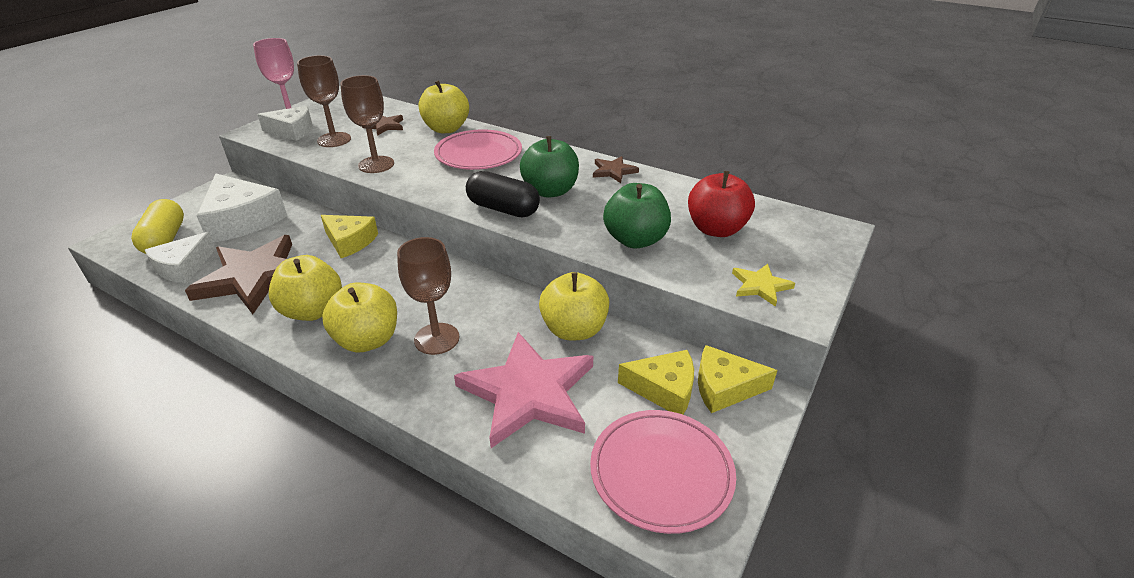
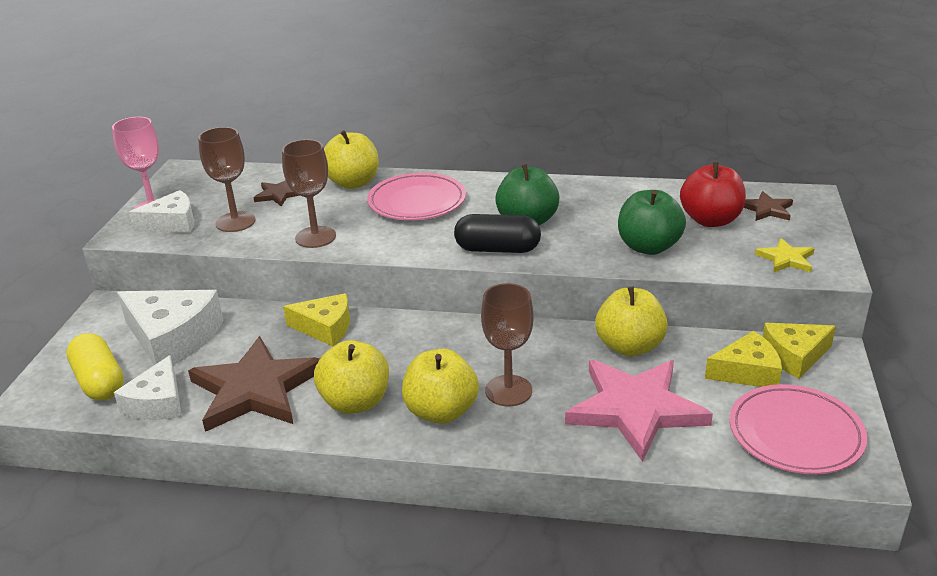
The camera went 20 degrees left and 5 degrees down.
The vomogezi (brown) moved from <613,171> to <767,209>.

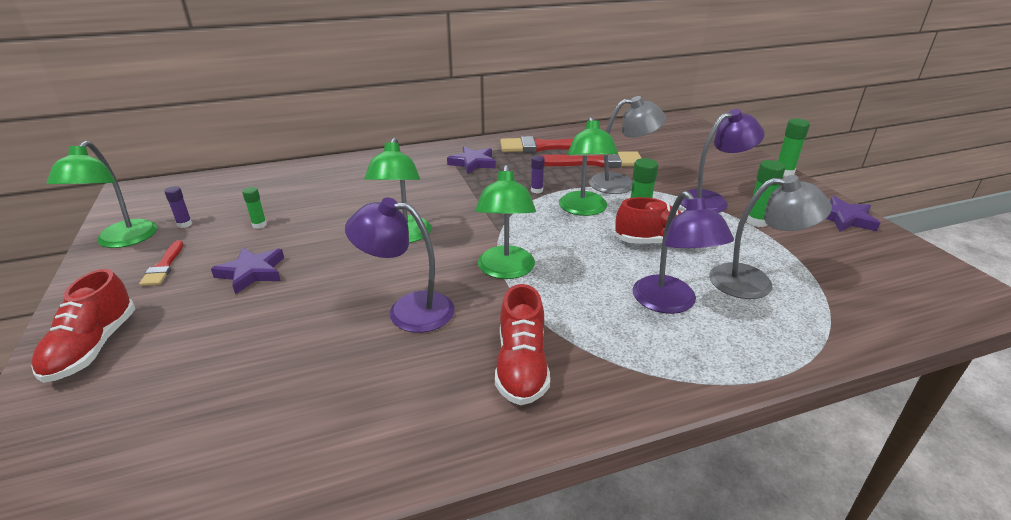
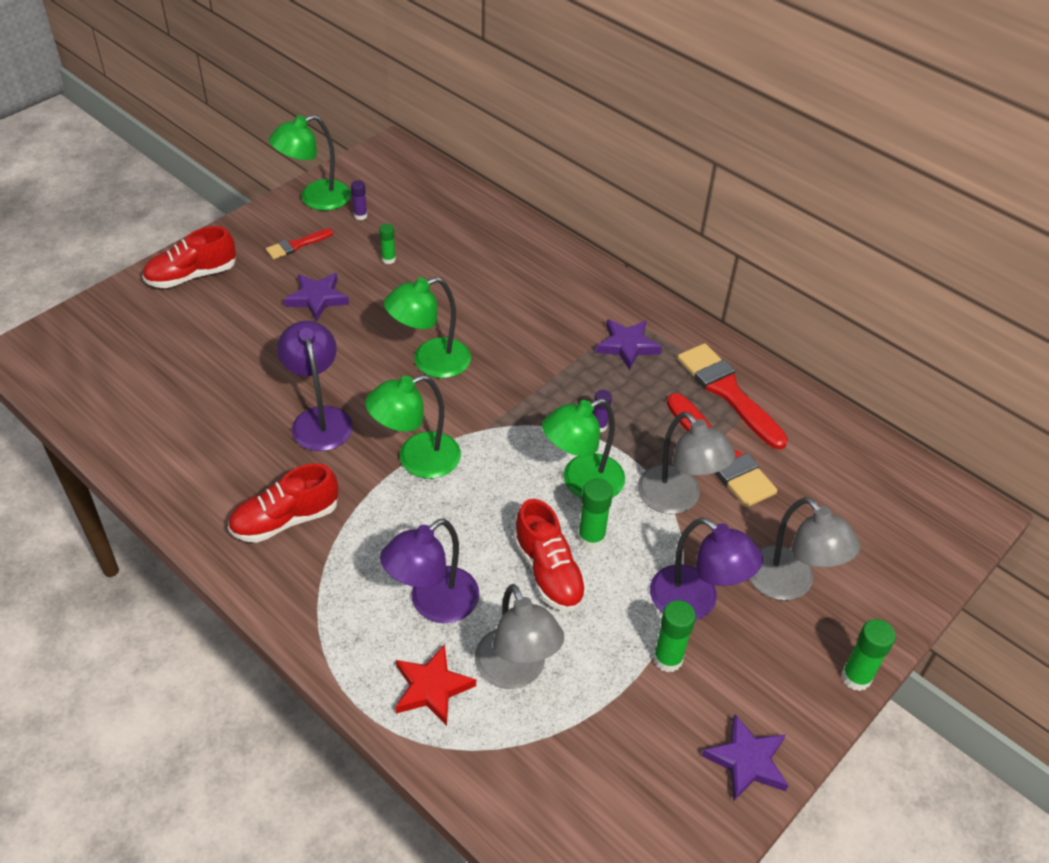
The camera went 60 degrees right and 15 degrees up.
The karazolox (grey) at <789,584> appeared.
The vomogezi (red) at <432,688> appeared.

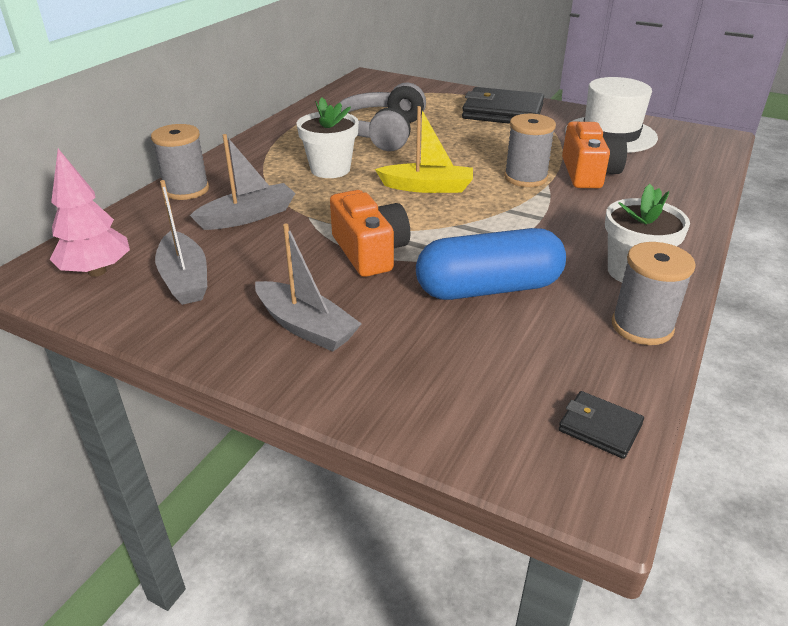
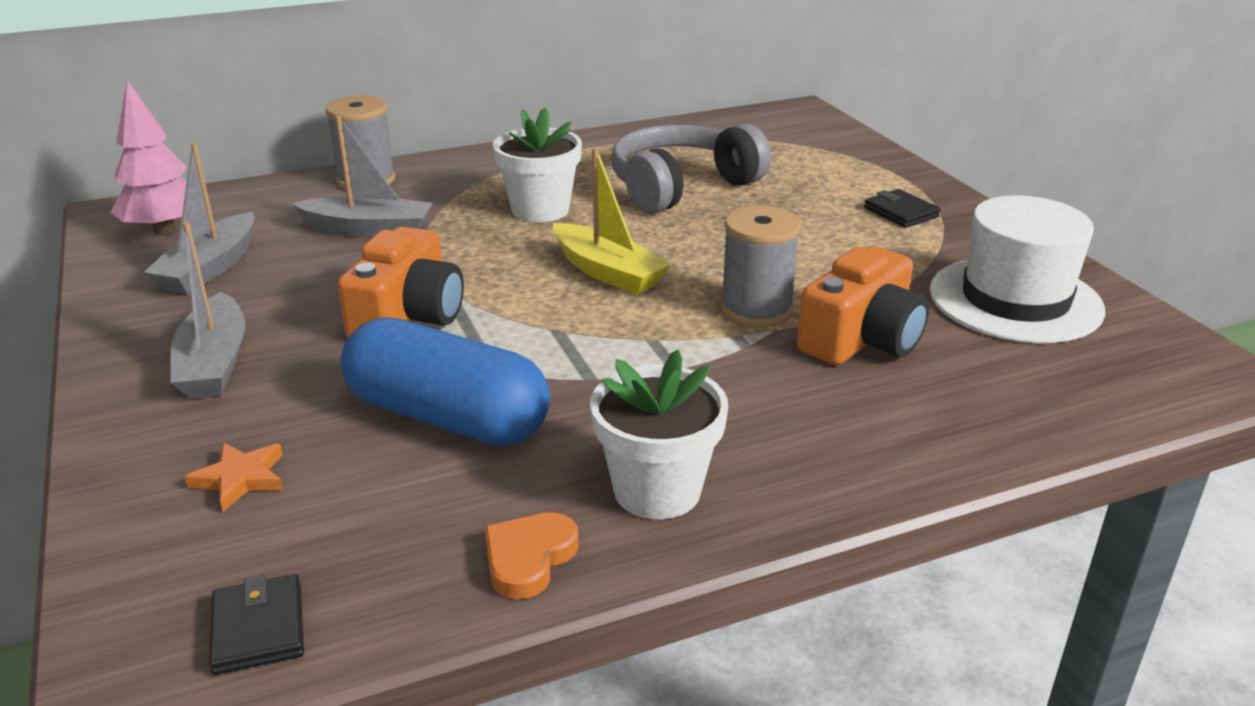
The camera went 40 degrees right and 5 degrees down.
The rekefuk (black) at <502,112> changed to 0.46 times the size.
The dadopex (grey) at <642,326> was replaced by the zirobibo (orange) at <528,558>.
The vomogezi (orange) at <240,479> appeared.

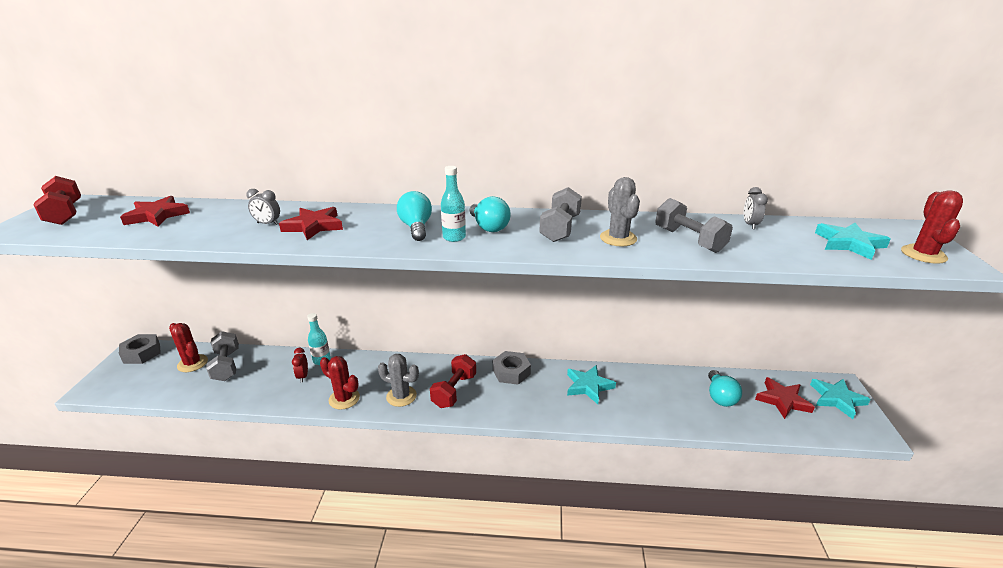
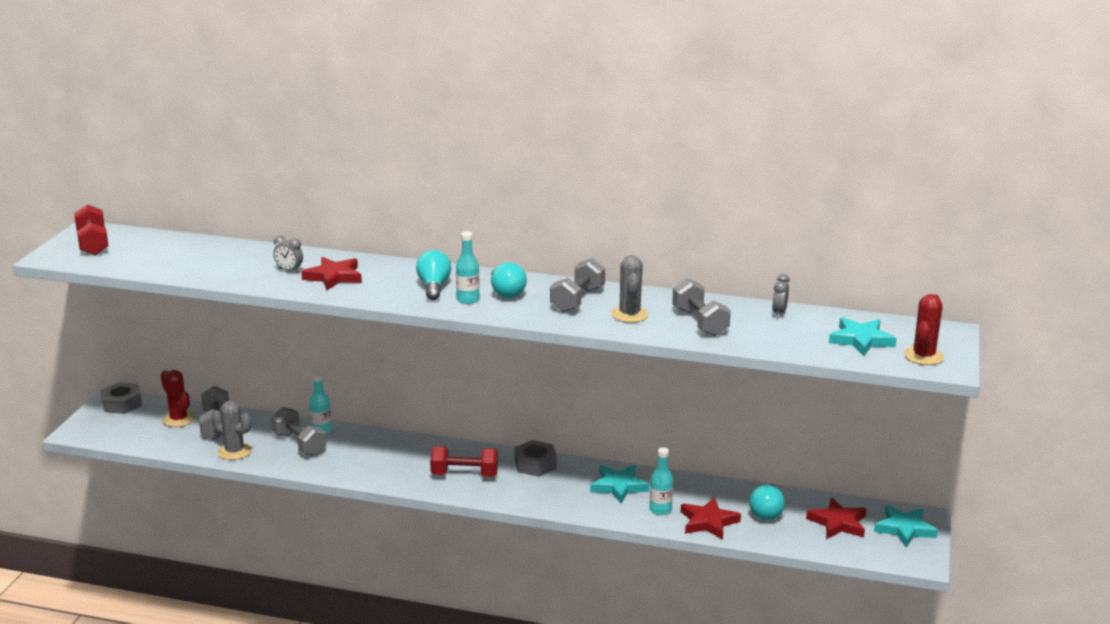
The camera went 10 degrees right and 5 degrees down.
The vomogezi (red) moved from <157,215> to <708,522>.
The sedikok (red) at <303,376> was replaced by the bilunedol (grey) at <299,444>.
The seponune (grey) moved from <401,396> to <234,451>.
The bilunedol (red) at <454,391> turned 60 degrees clockwise.
The seponune (red) at <344,399> disappeared.
The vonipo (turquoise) at <660,510> appeared.

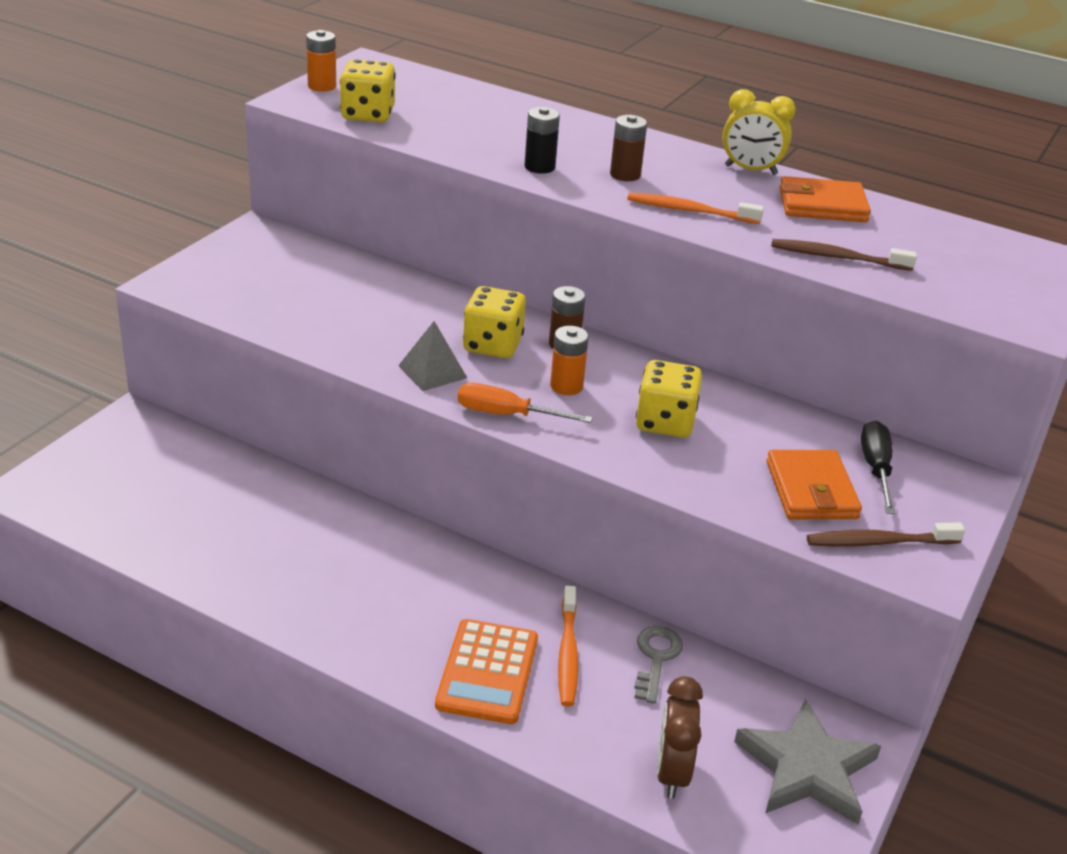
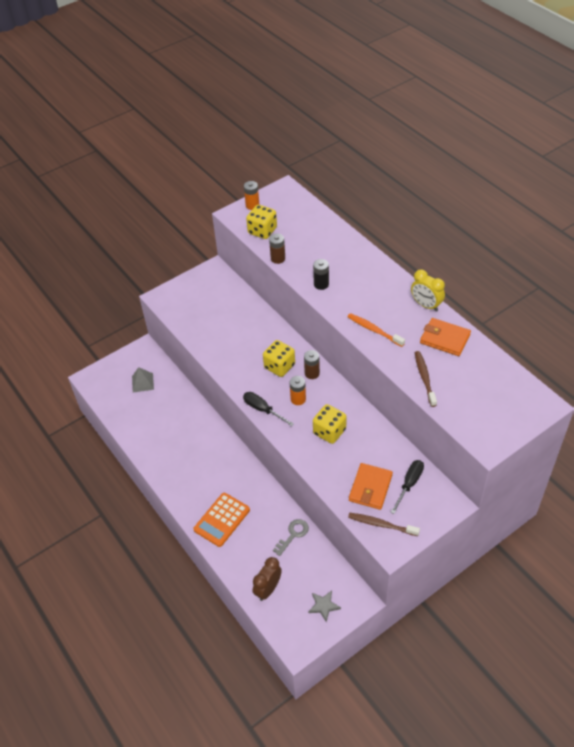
The camera went 30 degrees right and 15 degrees up.
The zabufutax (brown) moved from <625,175> to <278,258>.
The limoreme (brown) at <837,257> turned 45 degrees clockwise.
The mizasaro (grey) moved from <432,371> to <143,382>.
The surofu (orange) at <506,414> became the surofu (black) at <262,409>.
The limoreme (orange) at <567,653> disappeared.
The vomogezi (grey) at <807,768> changed to 0.53 times the size.

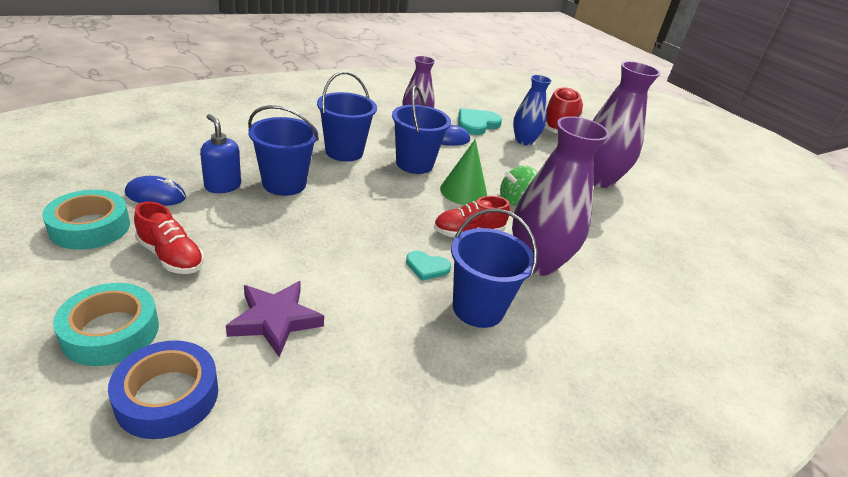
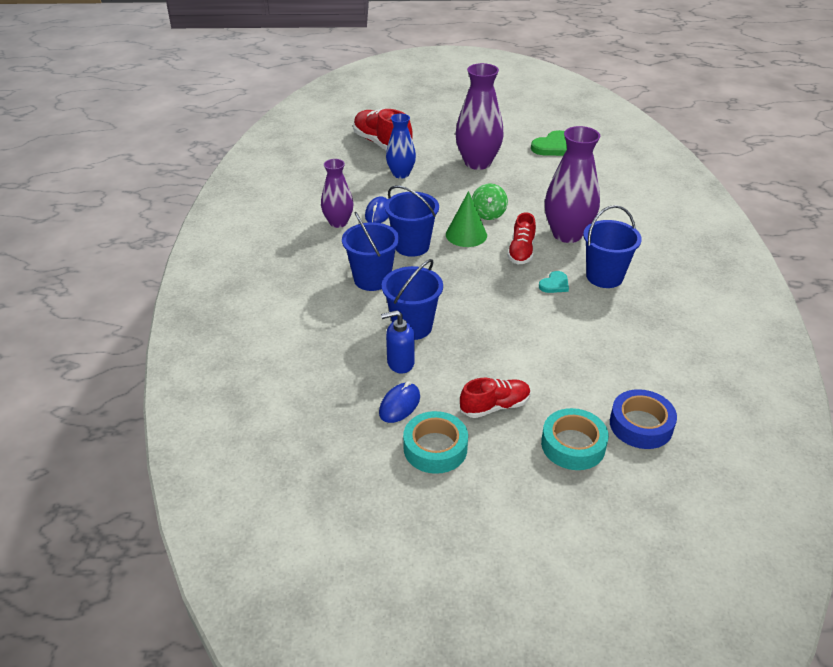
The camera went 55 degrees left and 5 degrees up.
The zirobibo (turquoise) at <476,124> disappeared.
The vomogezi (purple) at <275,320> disappeared.
The zirobibo (green) at <554,147> appeared.

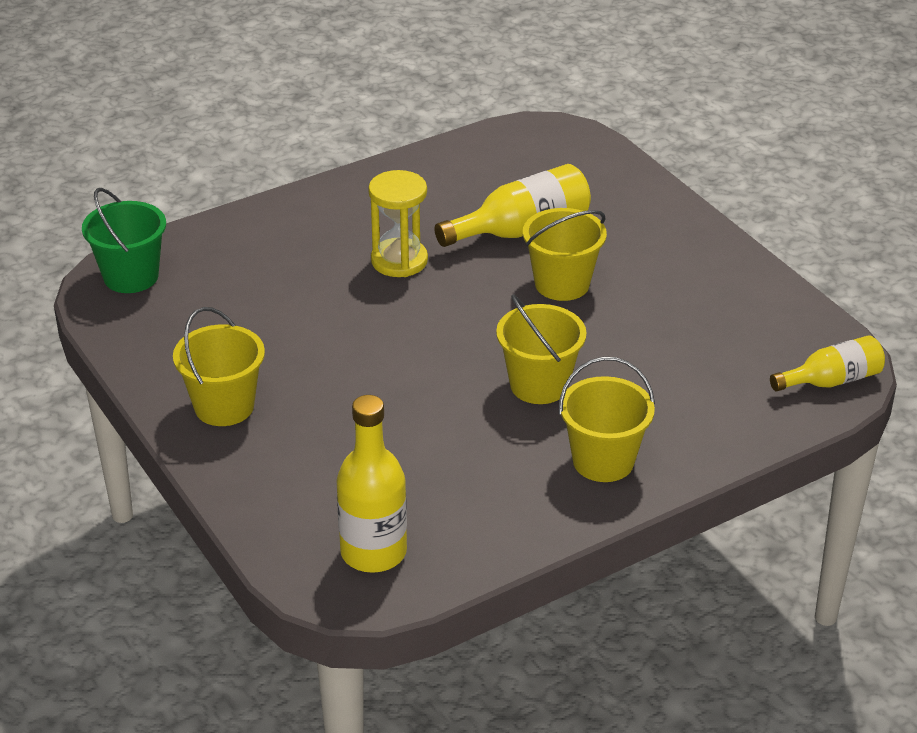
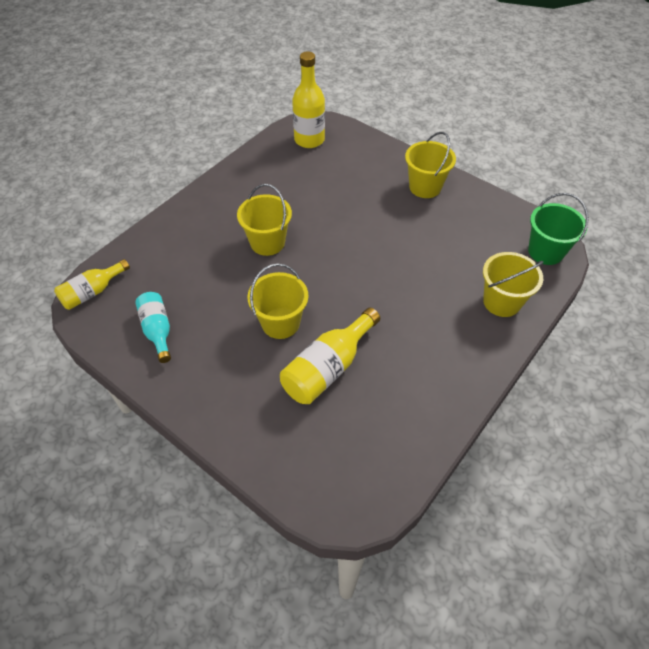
The camera went 160 degrees right and 15 degrees up.
The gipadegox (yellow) at <399,261> disappeared.
The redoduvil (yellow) moved from <603,461> to <502,302>.
The vonipo (turquoise) at <157,330> appeared.

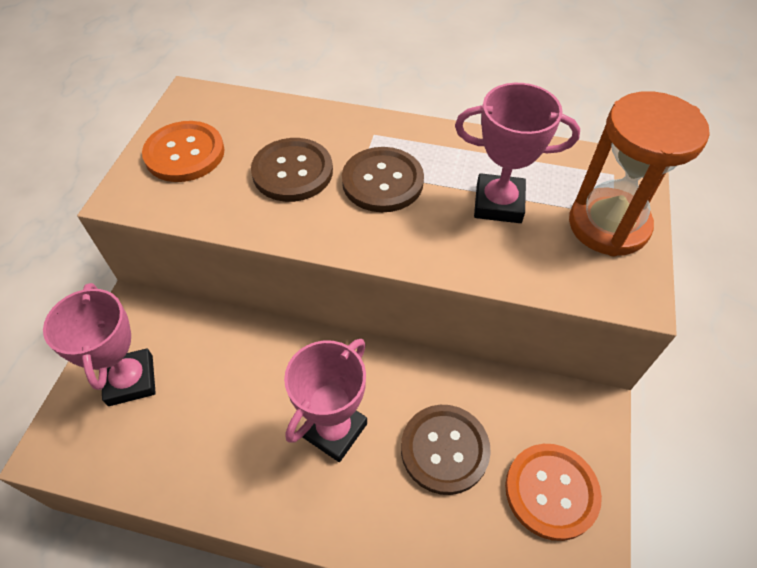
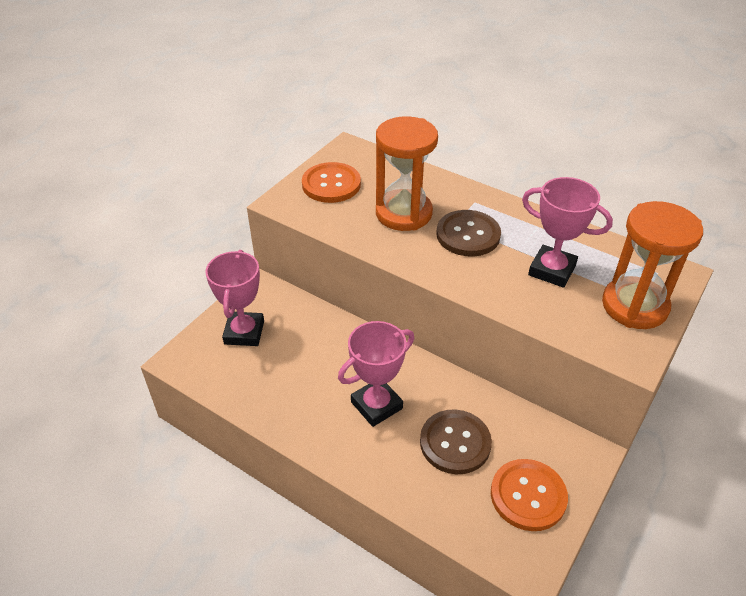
The camera went 20 degrees right and 10 degrees down.
The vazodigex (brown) at <292,172> was replaced by the gipadegox (orange) at <403,213>.

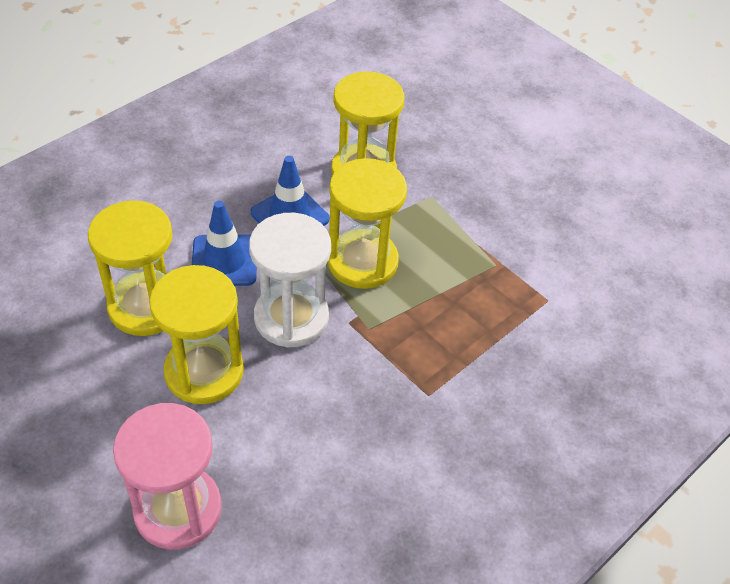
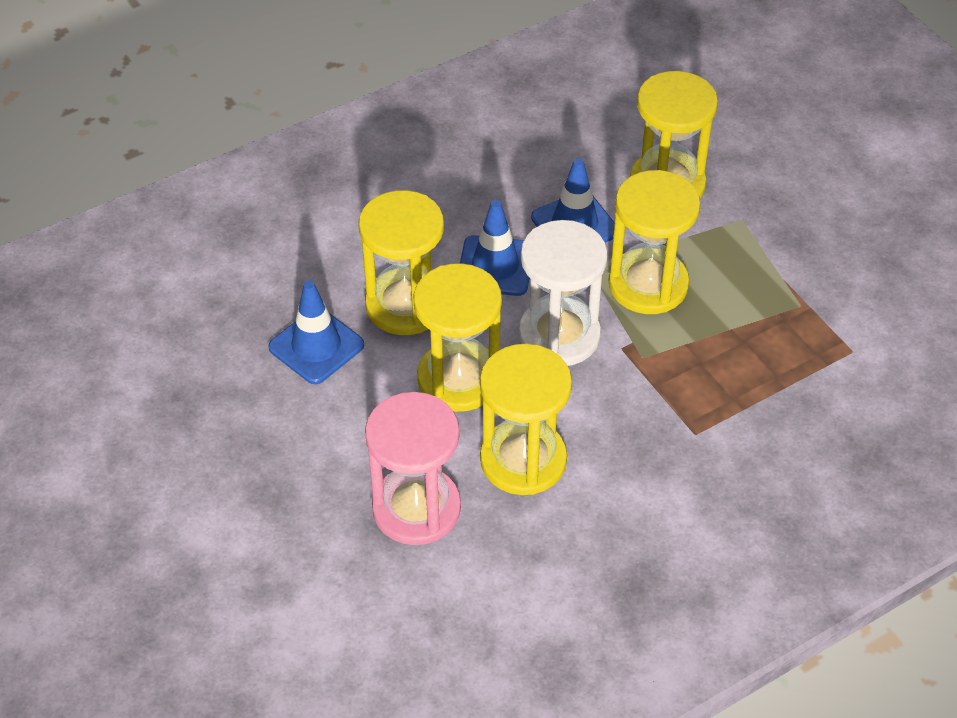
The camera went 15 degrees right and 0 degrees up.
The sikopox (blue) at <316,346> appeared.
The gipadegox (yellow) at <523,460> appeared.

